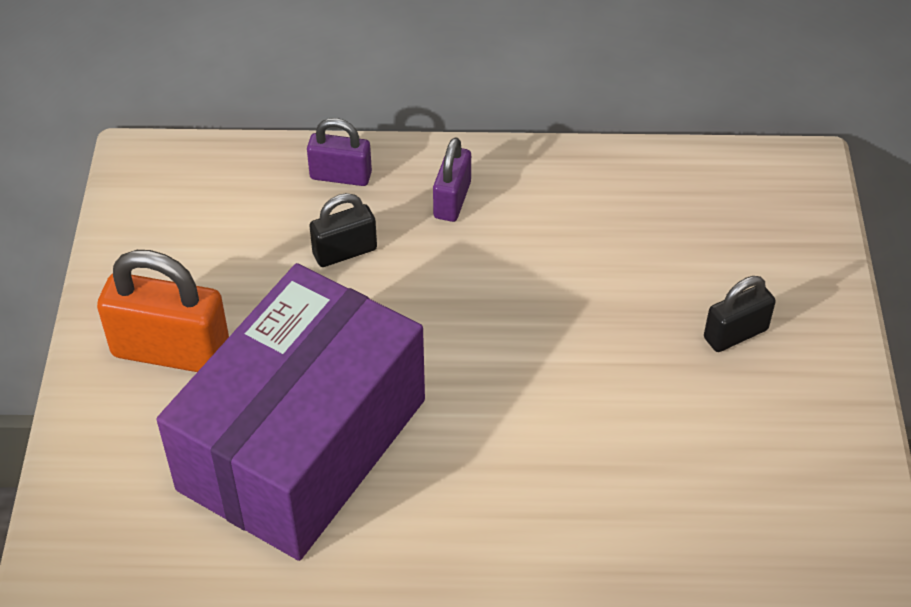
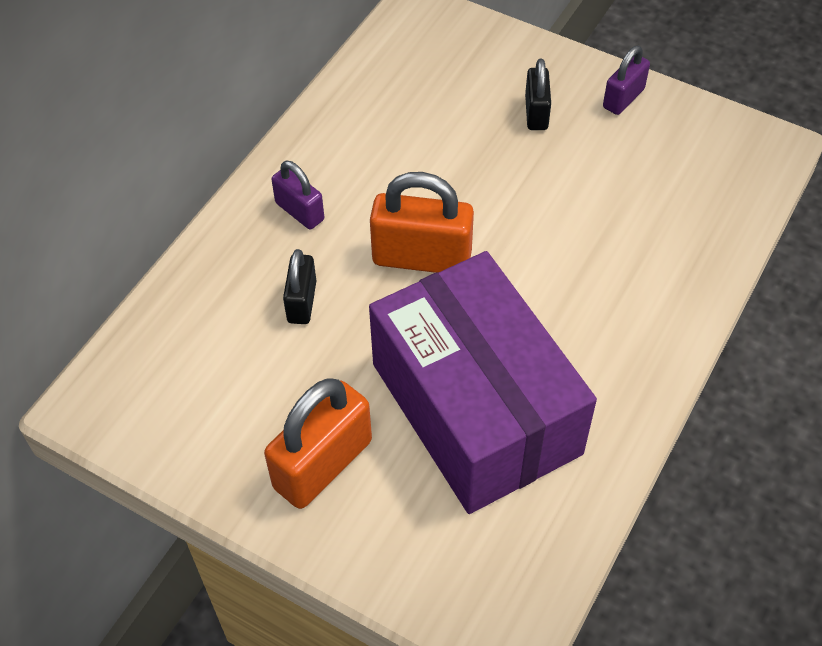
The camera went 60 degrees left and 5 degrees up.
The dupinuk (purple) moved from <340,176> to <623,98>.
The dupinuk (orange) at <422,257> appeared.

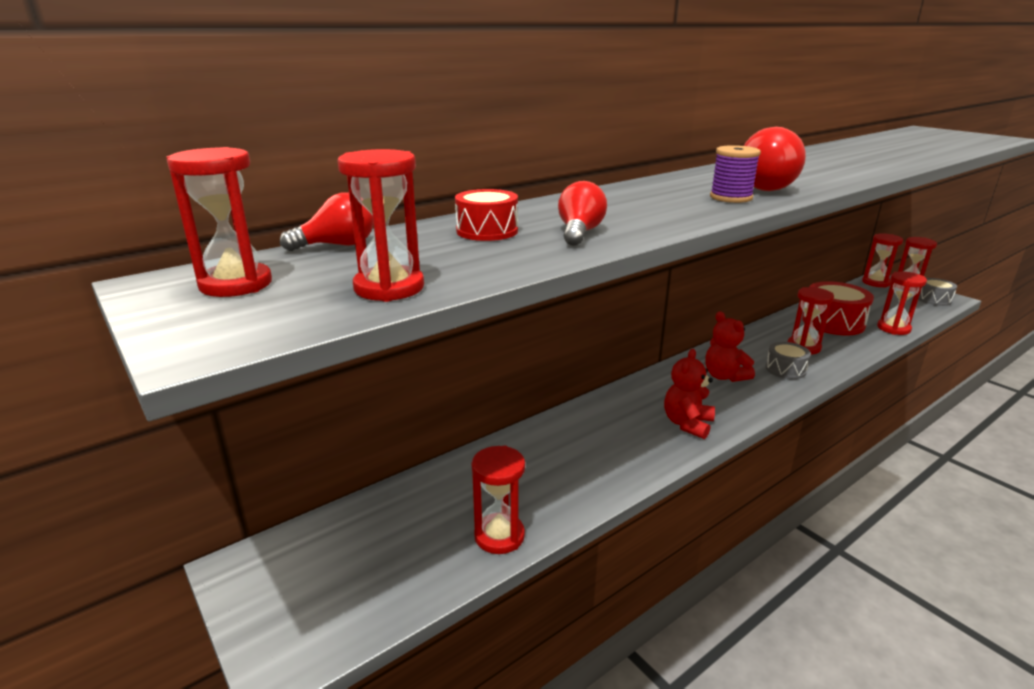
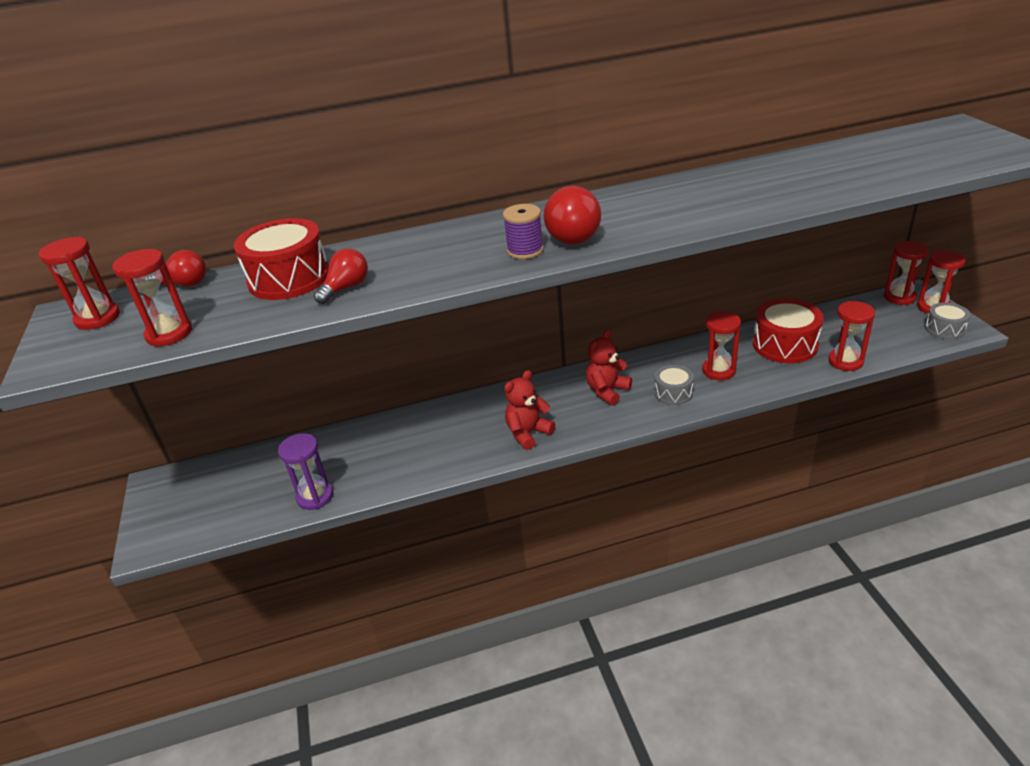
The camera went 25 degrees right and 10 degrees up.
The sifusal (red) at <487,231> changed to 1.75 times the size.
The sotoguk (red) at <724,376> turned 45 degrees clockwise.
The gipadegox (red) at <499,536> became the gipadegox (purple) at <315,496>.

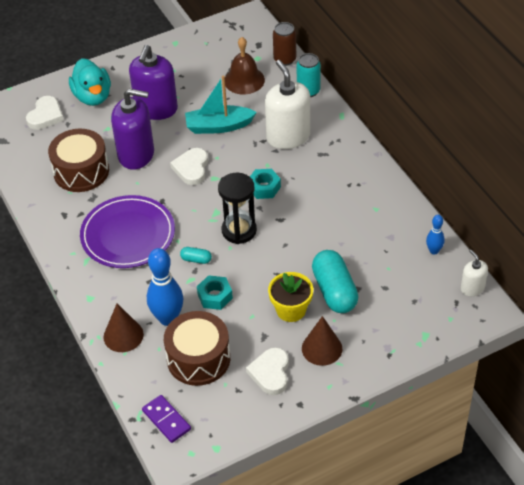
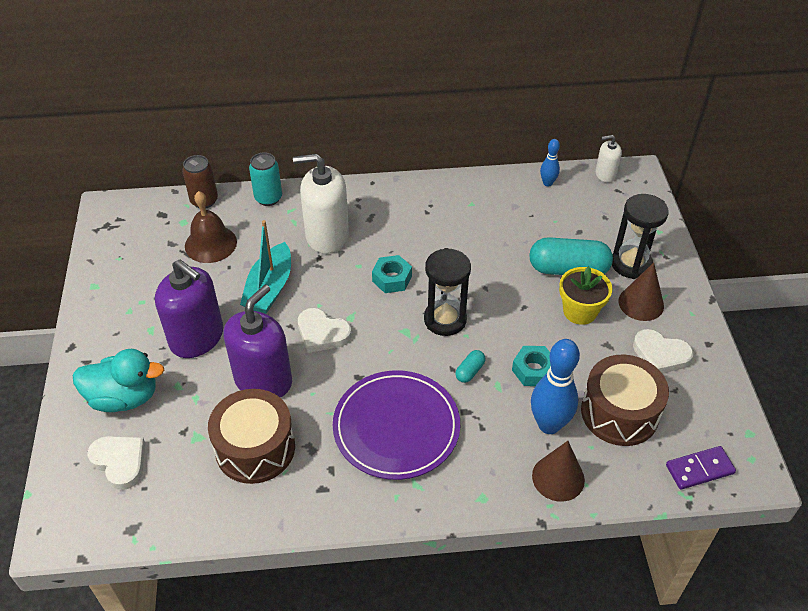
The camera went 70 degrees left and 0 degrees up.
The gipadegox (black) at <631,264> appeared.

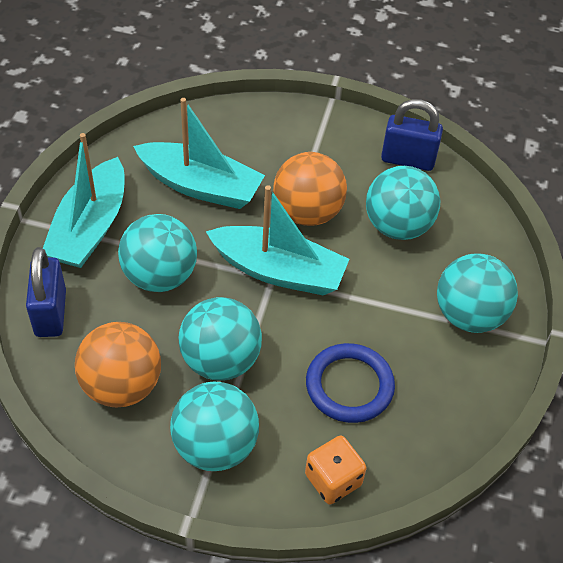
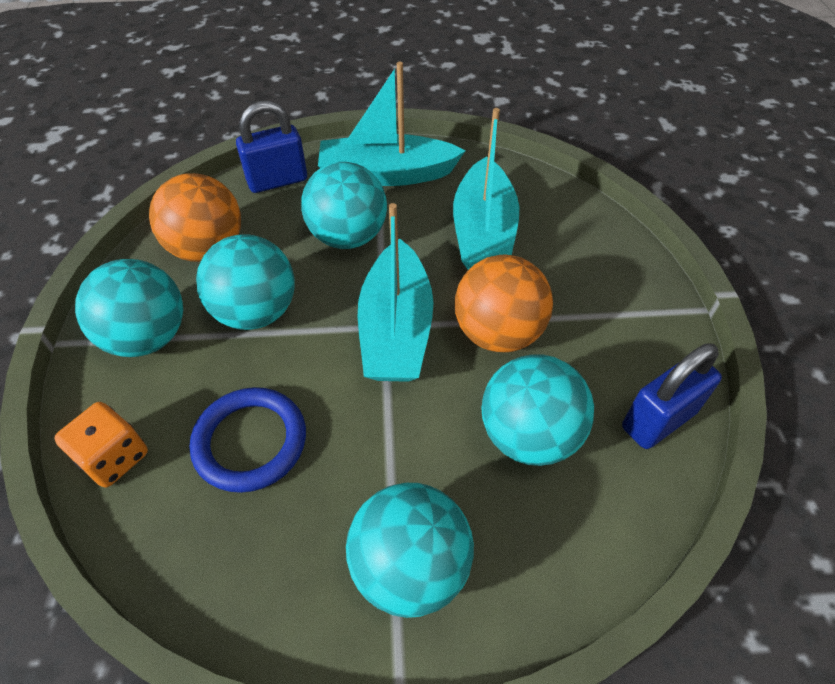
The camera went 75 degrees right and 0 degrees up.
The dupinuk (blue) at <407,160> turned 60 degrees clockwise.

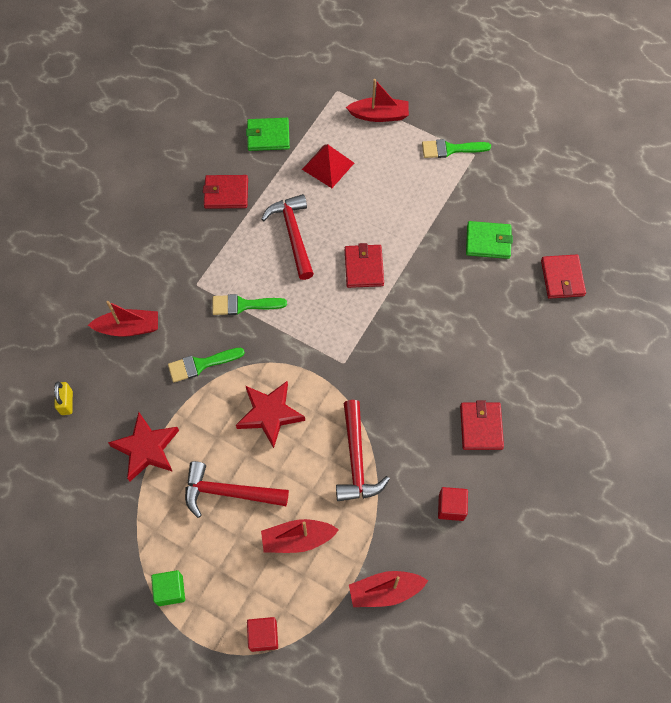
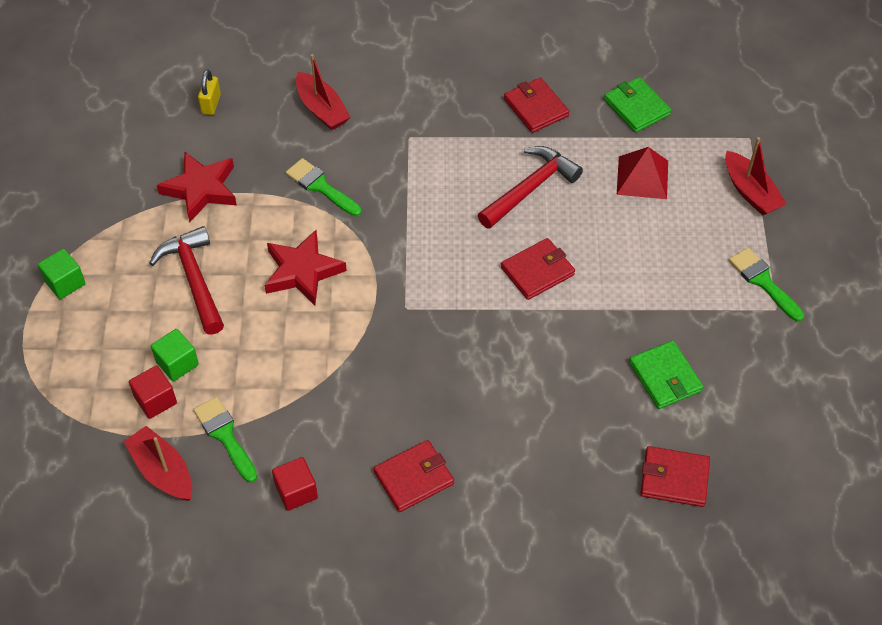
The camera went 60 degrees right and 10 degrees down.
The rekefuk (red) at <562,278> turned 45 degrees clockwise.
The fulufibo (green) moved from <243,305> to <225,435>.
The dupinuk (yellow) at <66,402> turned 45 degrees counterclockwise.
The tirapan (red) at <356,460> disappeared.
The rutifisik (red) at <297,539> was replaced by the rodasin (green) at <177,363>.
The rodasin (red) moved from <263,636> to <155,400>.

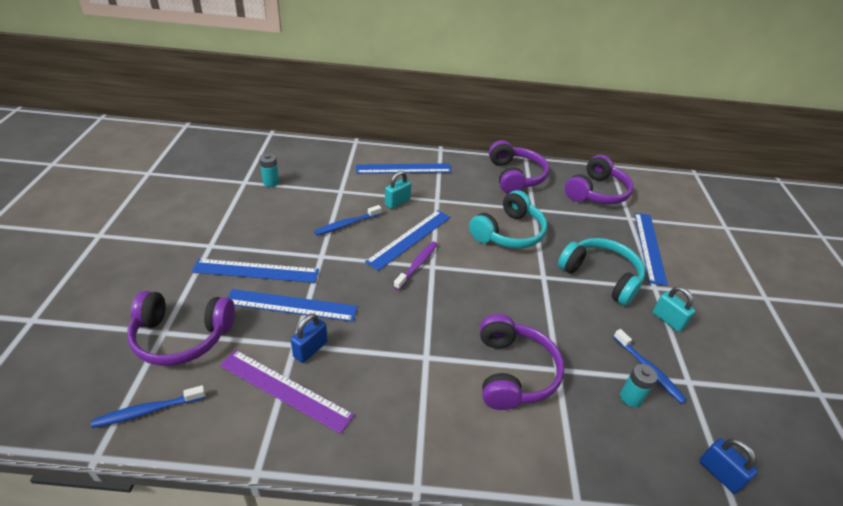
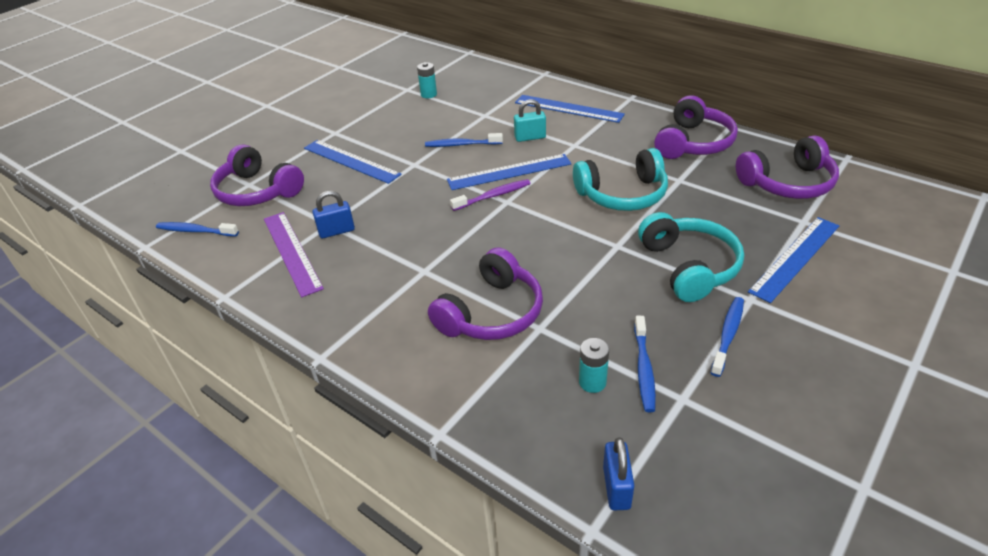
The camera went 40 degrees right and 0 degrees up.
The dupinuk (turquoise) at <668,320> was replaced by the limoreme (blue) at <728,335>.
The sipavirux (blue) at <291,305> disappeared.

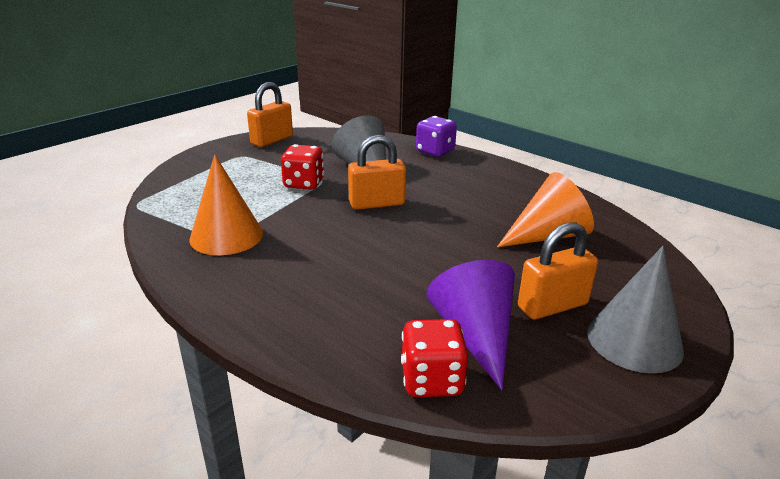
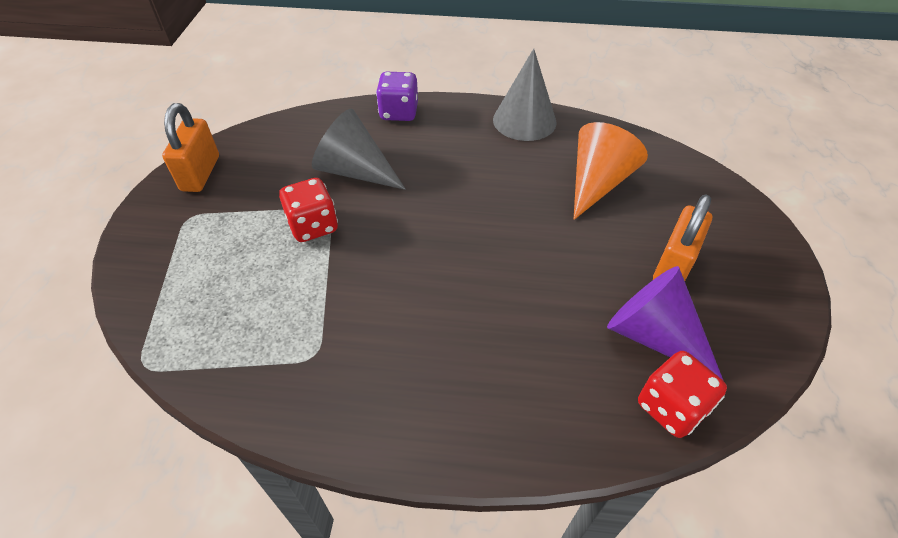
The camera went 35 degrees left and 20 degrees up.
The dupinuk (orange) at <377,203> disappeared.
The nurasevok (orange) at <226,236> disappeared.
The nurasevok (grey) moved from <634,341> to <524,120>.

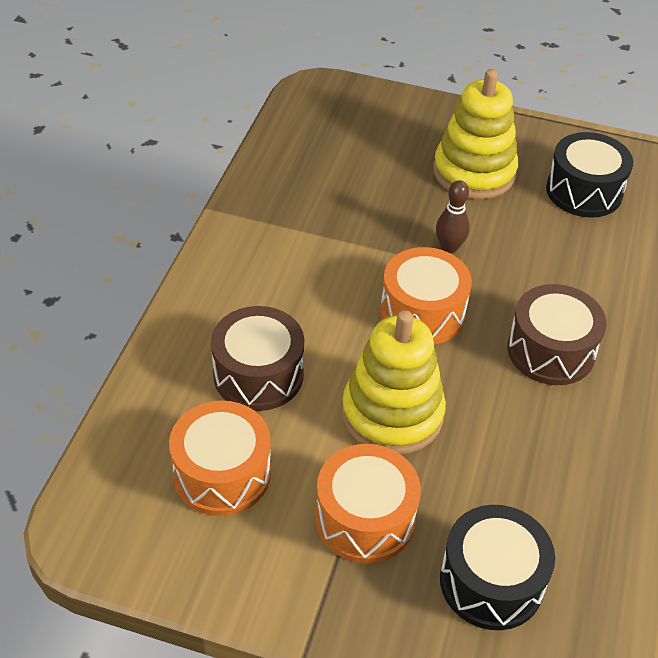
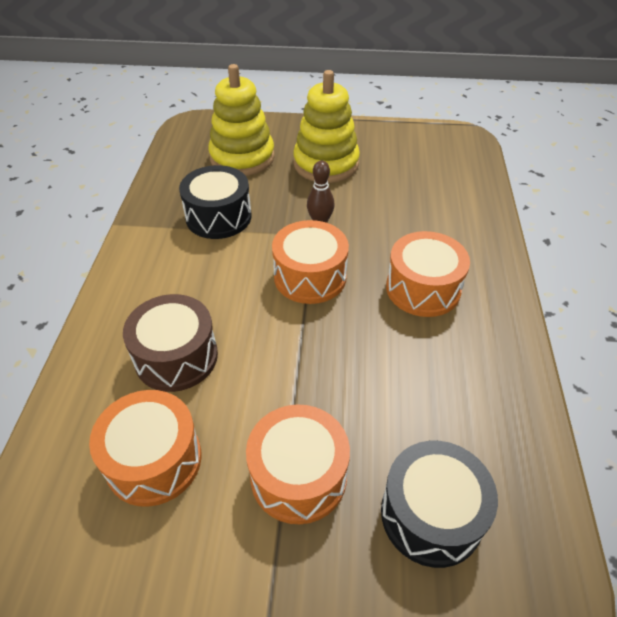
The camera went 10 degrees left and 0 degrees up.
The sifusal (black) moved from <584,191> to <218,217>.
The sifusal (brown) at <550,351> became the sifusal (orange) at <423,288>.
The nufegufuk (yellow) moved from <392,414> to <242,157>.

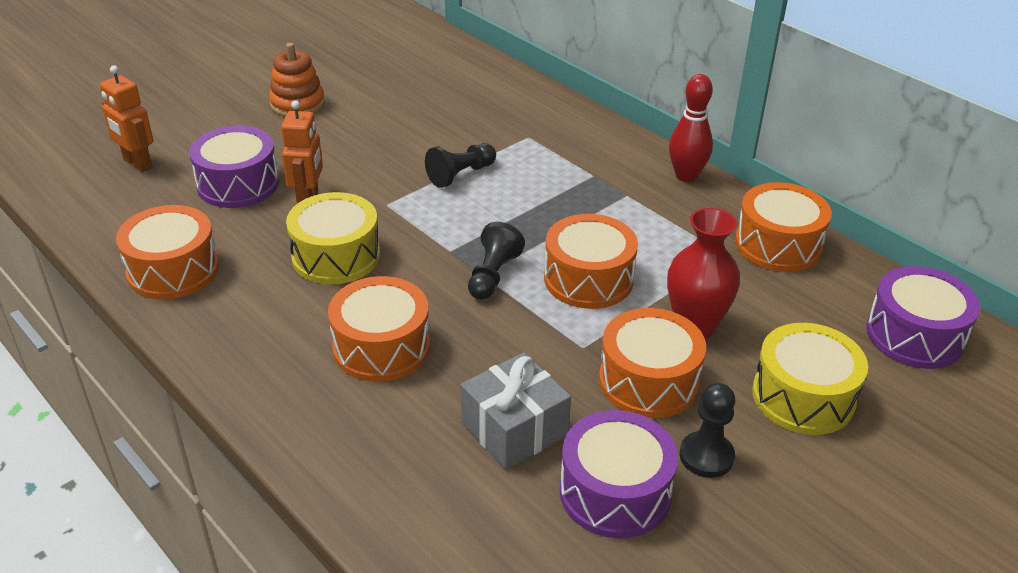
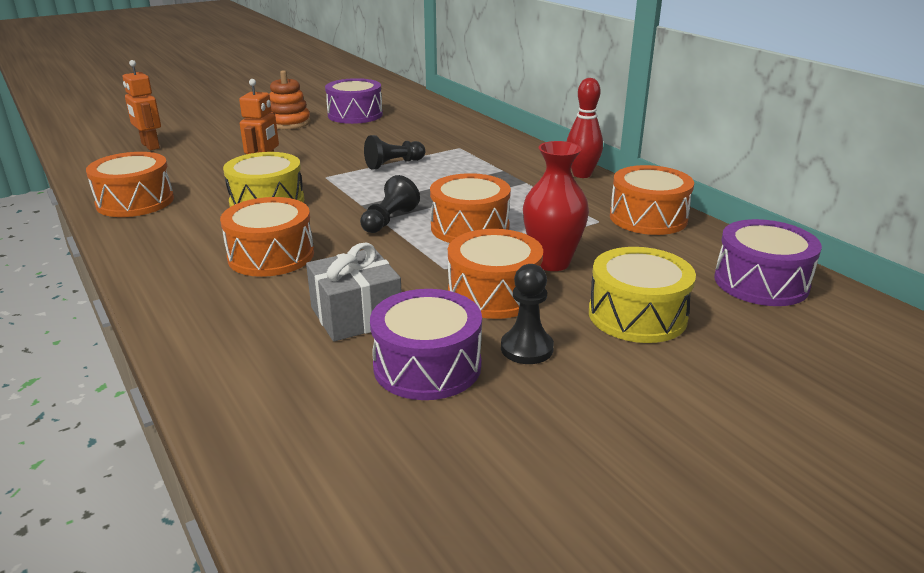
The camera went 10 degrees right and 10 degrees down.
The sifusal (purple) moved from <238,184> to <355,115>.

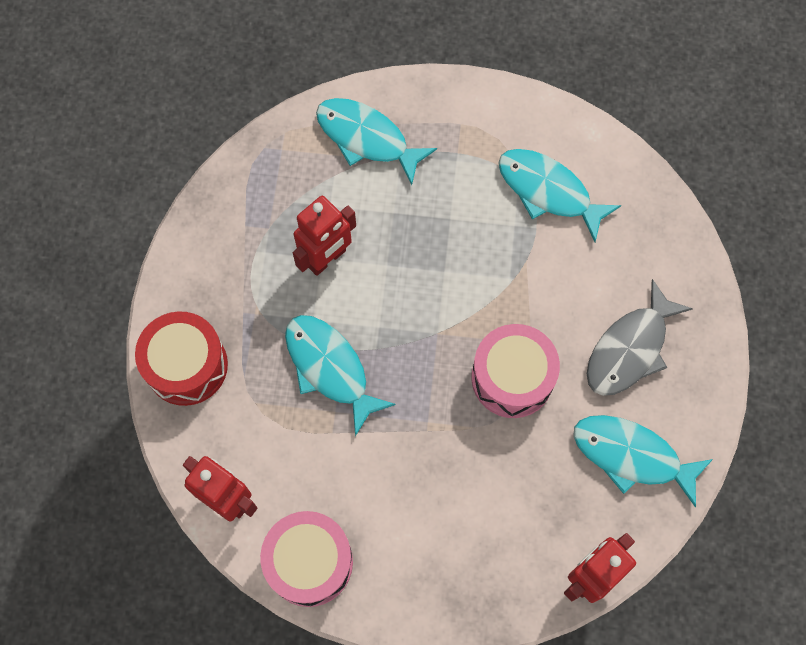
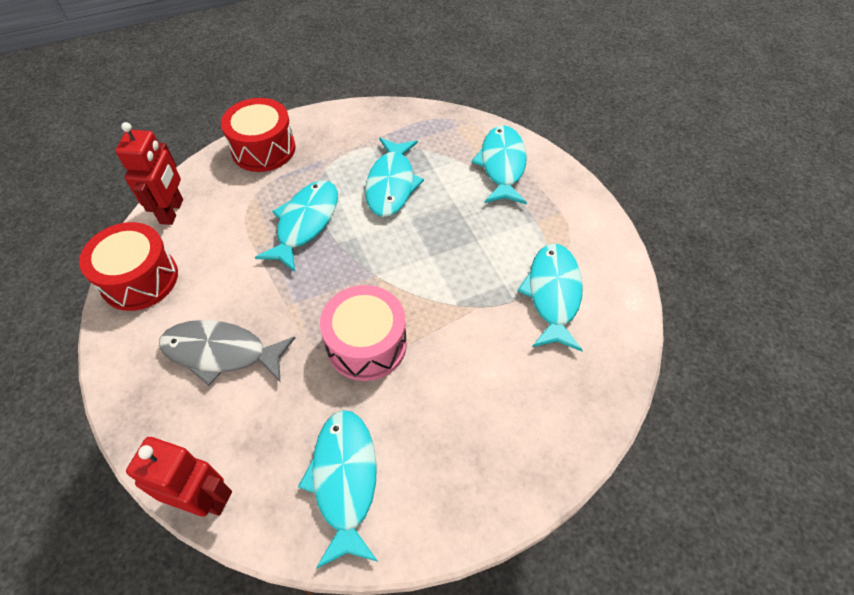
The camera went 60 degrees right and 15 degrees down.
The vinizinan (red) at <327,259> was replaced by the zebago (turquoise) at <391,184>.
The zebago (grey) moved from <630,349> to <221,352>.
The sifusal (pink) at <309,562> became the sifusal (red) at <140,279>.

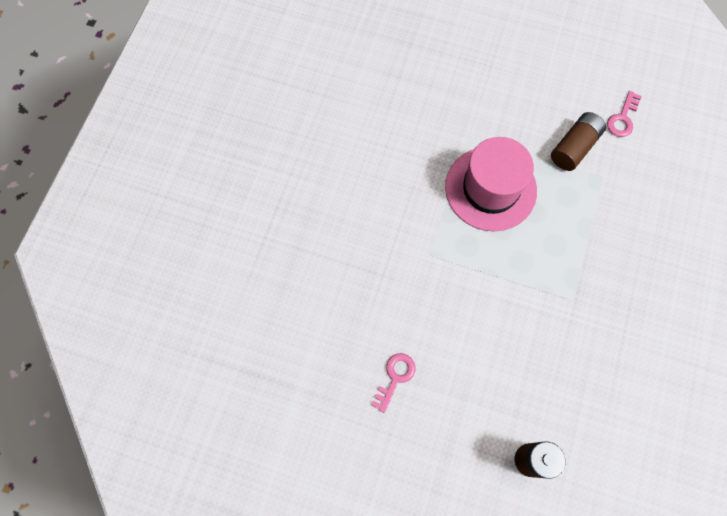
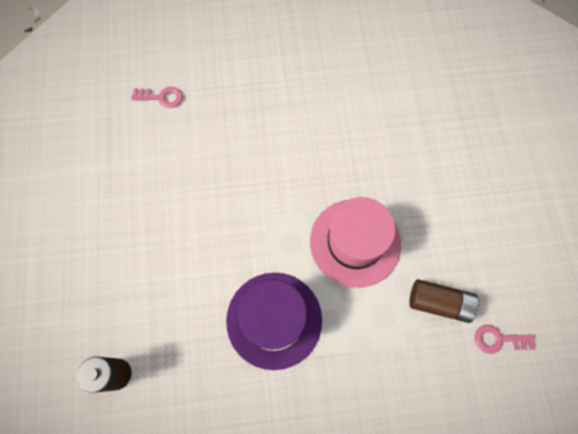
The camera went 65 degrees right and 0 degrees up.
The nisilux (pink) moved from <395,377> to <161,97>.
The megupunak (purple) at <274,320> appeared.

